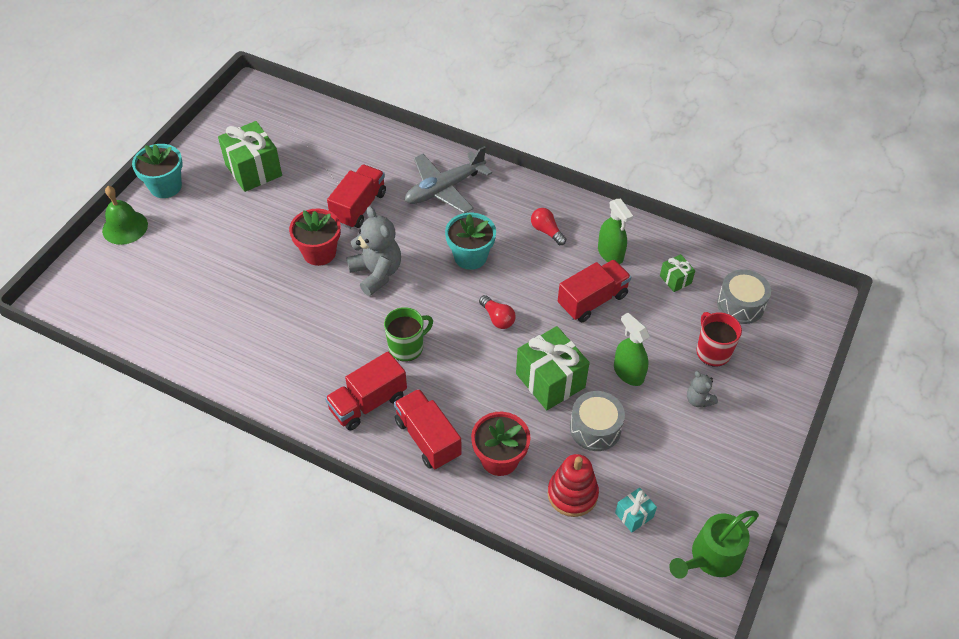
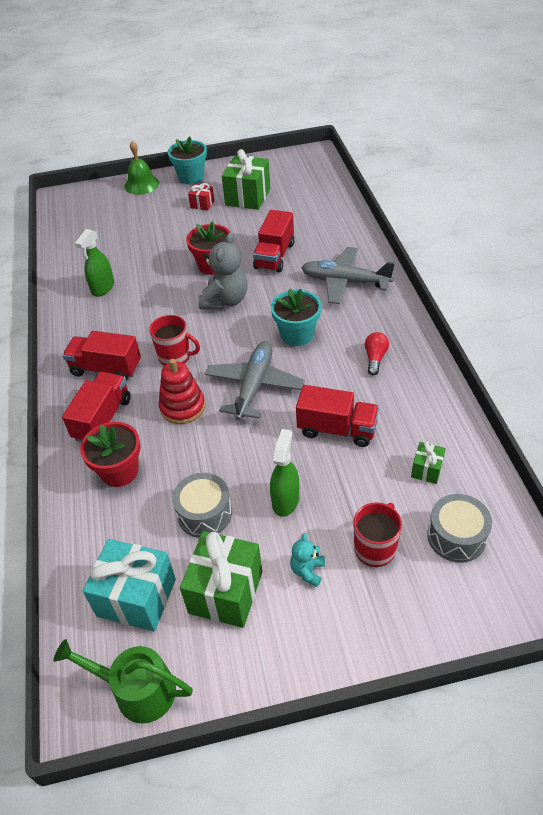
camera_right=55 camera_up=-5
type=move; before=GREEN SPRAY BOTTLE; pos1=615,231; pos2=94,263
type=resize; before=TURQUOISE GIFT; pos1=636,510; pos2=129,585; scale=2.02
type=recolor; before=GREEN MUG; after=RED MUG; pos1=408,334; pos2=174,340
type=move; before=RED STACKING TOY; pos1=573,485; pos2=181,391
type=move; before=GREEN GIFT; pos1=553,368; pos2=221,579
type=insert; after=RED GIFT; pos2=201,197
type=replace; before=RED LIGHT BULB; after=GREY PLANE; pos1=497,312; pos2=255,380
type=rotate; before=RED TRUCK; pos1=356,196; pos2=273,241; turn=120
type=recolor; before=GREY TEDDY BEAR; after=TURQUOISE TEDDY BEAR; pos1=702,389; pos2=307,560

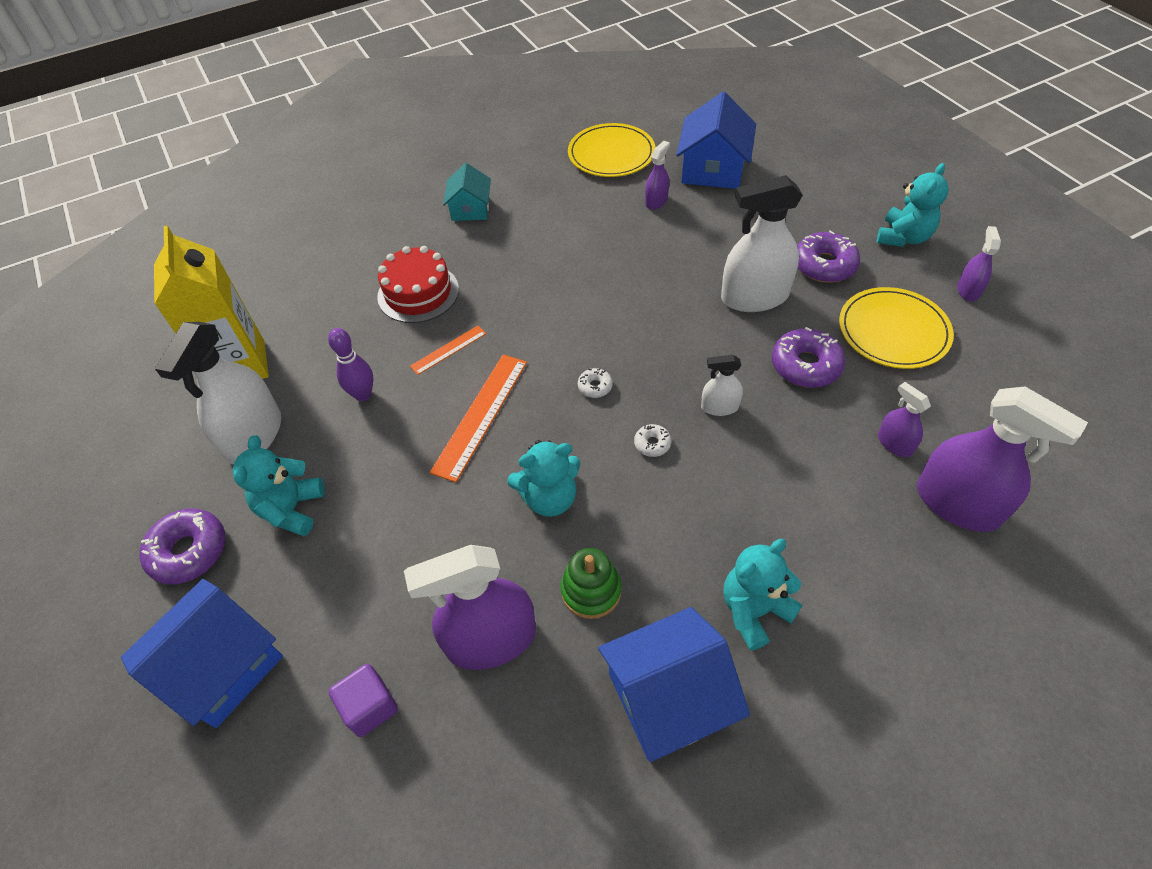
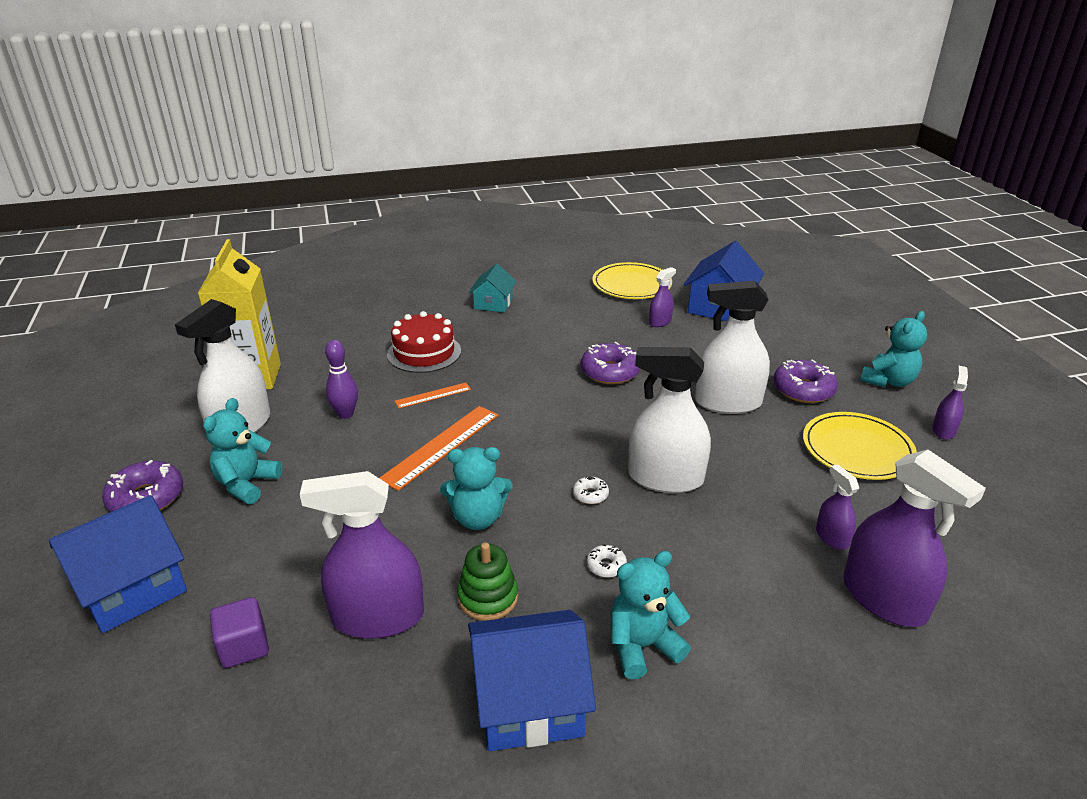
camera_right=10 camera_up=-20
type=move; before=PURPLE DONUT; pos1=808,357; pos2=610,363
type=move; before=WHITE DONUT; pos1=595,383; pos2=607,561
type=resize; before=WHITE SPRAY BOTTLE; pos1=722,385; pos2=669,420; scale=2.03

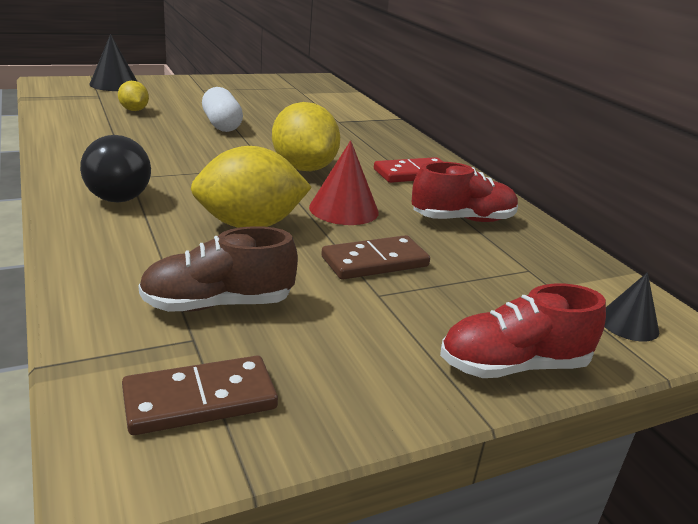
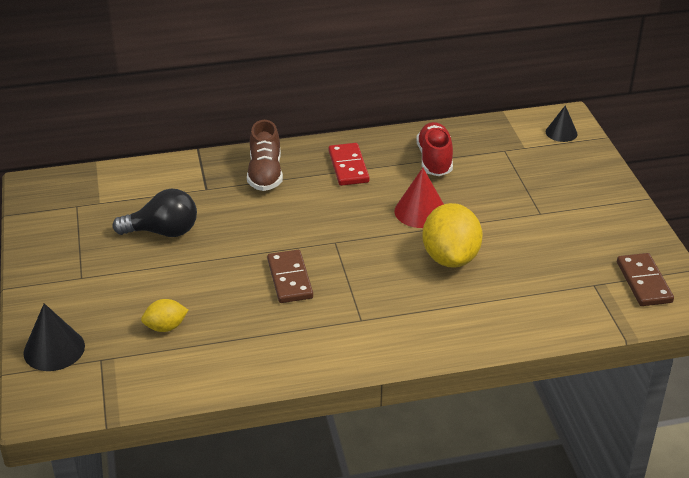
camera_right=-75 camera_up=10
type=move; before=BLACK LIGHT BULB; pos1=115,168; pos2=155,213
type=move; before=BROWN SHOE; pos1=218,269; pos2=265,155
type=move; before=BROWN DOMINO; pos1=375,257; pos2=290,276
type=delete; before=WHITE CAPSULE; pos1=222,109
type=delete; before=YELLOW LEMON; pos1=306,136
type=delete; before=RED SHOE; pos1=523,331

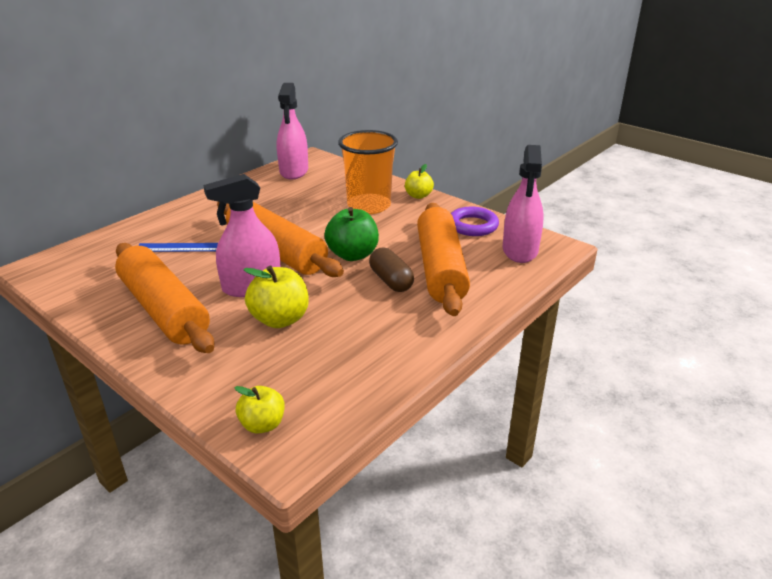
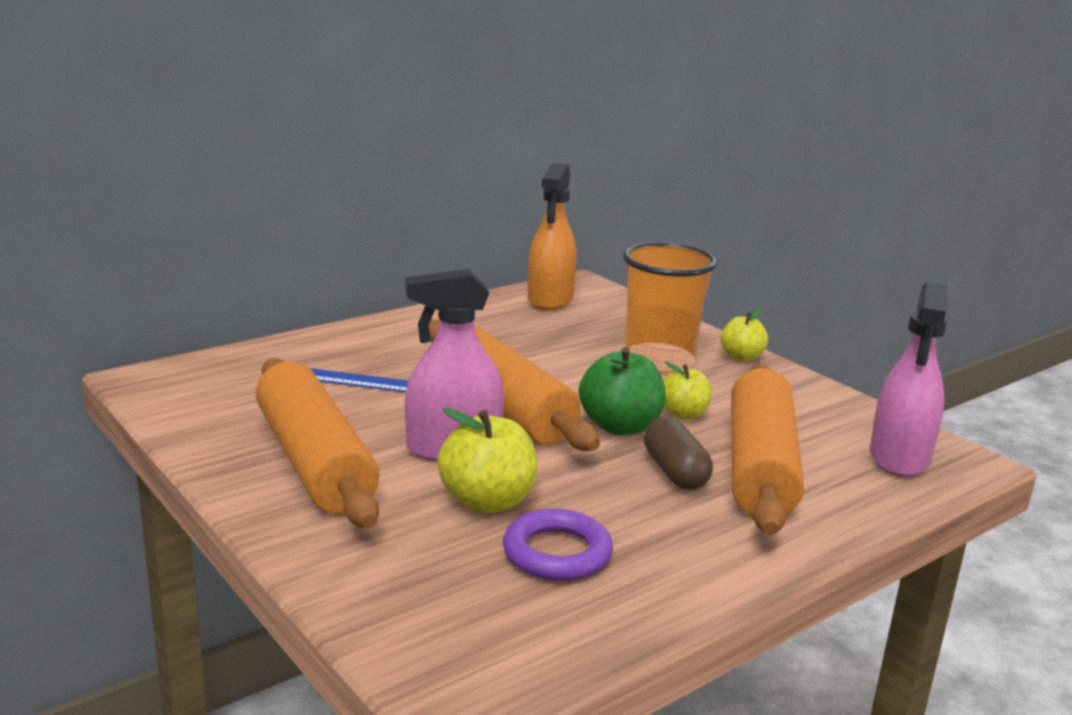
camera_right=10 camera_up=-10
type=move; before=PURPLE RING; pos1=475,221; pos2=558,545
type=recolor; before=PINK SPRAY BOTTLE; after=ORANGE SPRAY BOTTLE; pos1=292,131; pos2=552,236
type=move; before=YELLOW APPLE; pos1=259,410; pos2=687,390

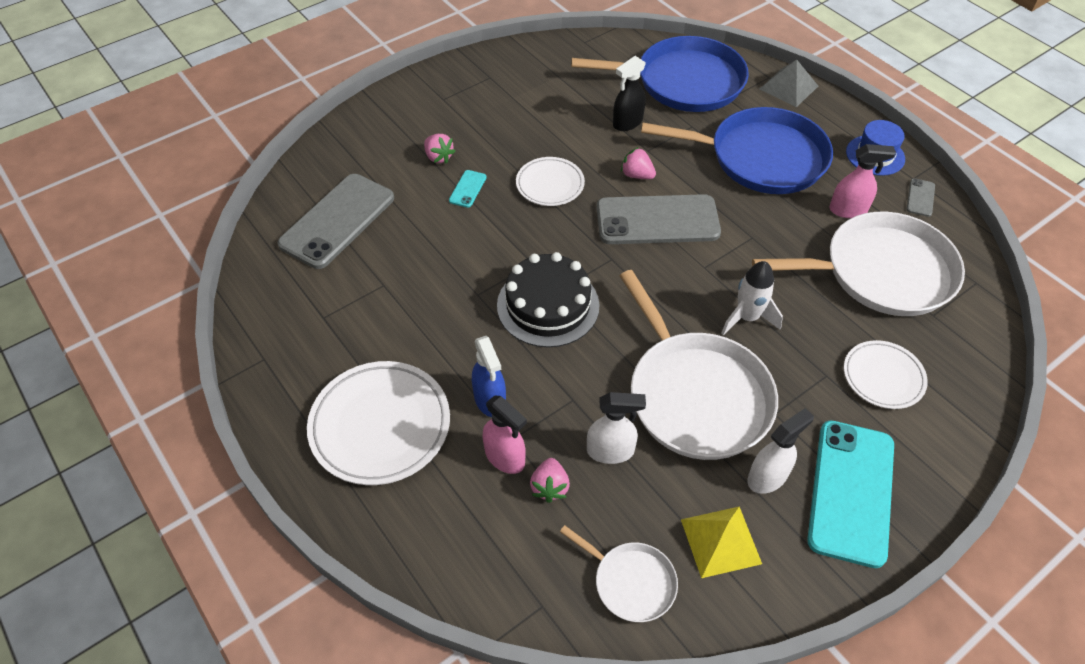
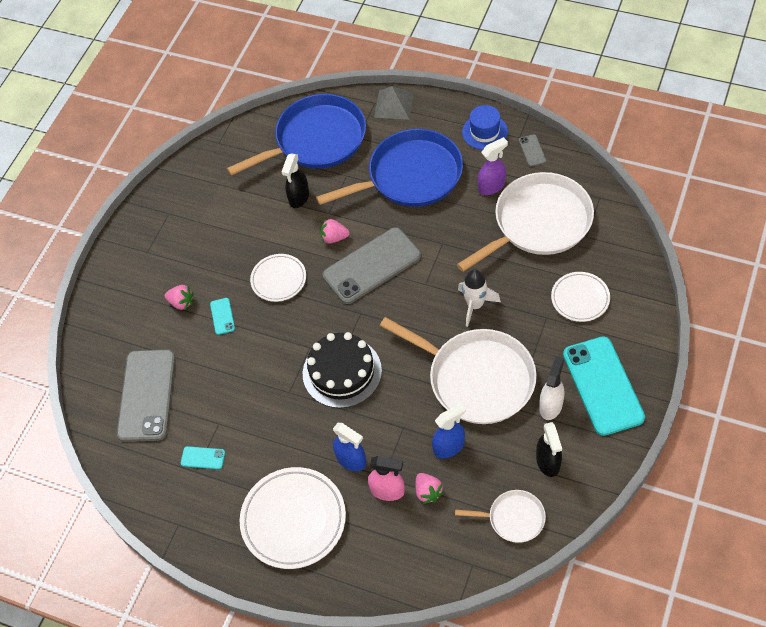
camera_right=-25 camera_up=5
type=insert; after=TURQUOISE PHONE; pos2=203,457
type=recolor; before=WHITE SPRAY BOTTLE; after=BLUE SPRAY BOTTLE; pos1=616,428; pos2=448,431
type=recolor; before=PINK SPRAY BOTTLE; after=PURPLE SPRAY BOTTLE; pos1=862,181; pos2=493,166
type=replace; before=YELLOW PYRAMID; after=BLACK SPRAY BOTTLE; pos1=721,542; pos2=549,449

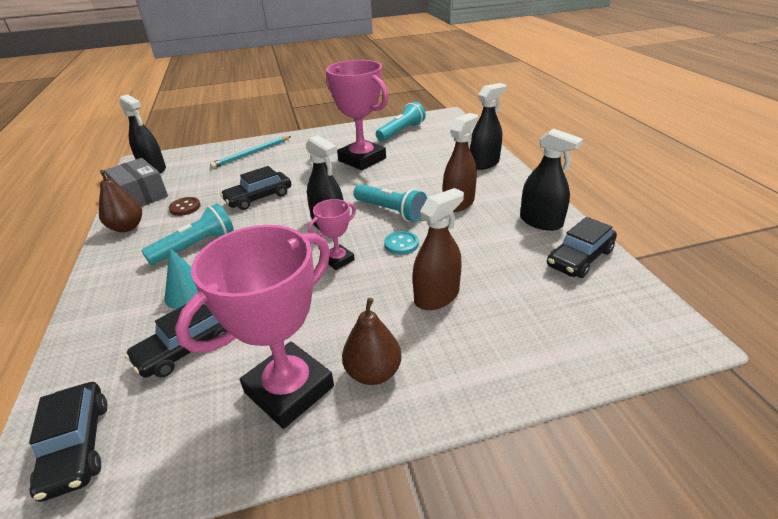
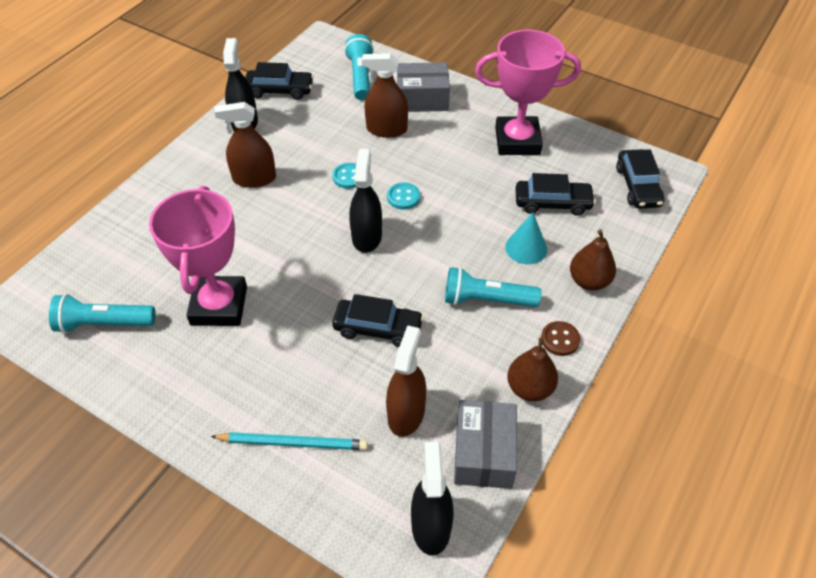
camera_right=-135 camera_up=15
type=move; before=TURQUOISE FLASHLIGHT; pos1=390,203; pos2=359,67
type=insert; after=BROWN SPRAY BOTTLE; pos2=406,381
type=replace; before=PINK TROPHY; after=TURQUOISE BUTTON; pos1=332,234; pos2=403,195
type=insert; after=GREY BOX; pos2=423,87
type=move; before=BROWN BUTTON; pos1=185,206; pos2=560,338
type=move; before=BROWN PEAR; pos1=372,341; pos2=593,260
type=rotate; before=BLACK CAR; pos1=68,442; pos2=640,179; turn=150
type=delete; before=BLACK SPRAY BOTTLE; pos1=488,126

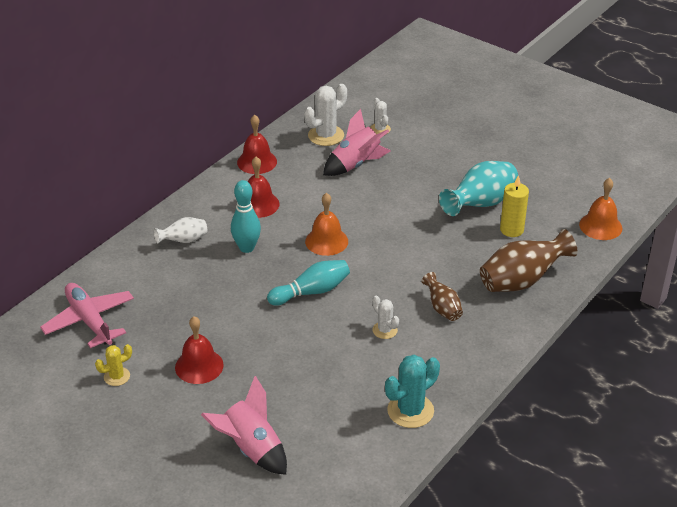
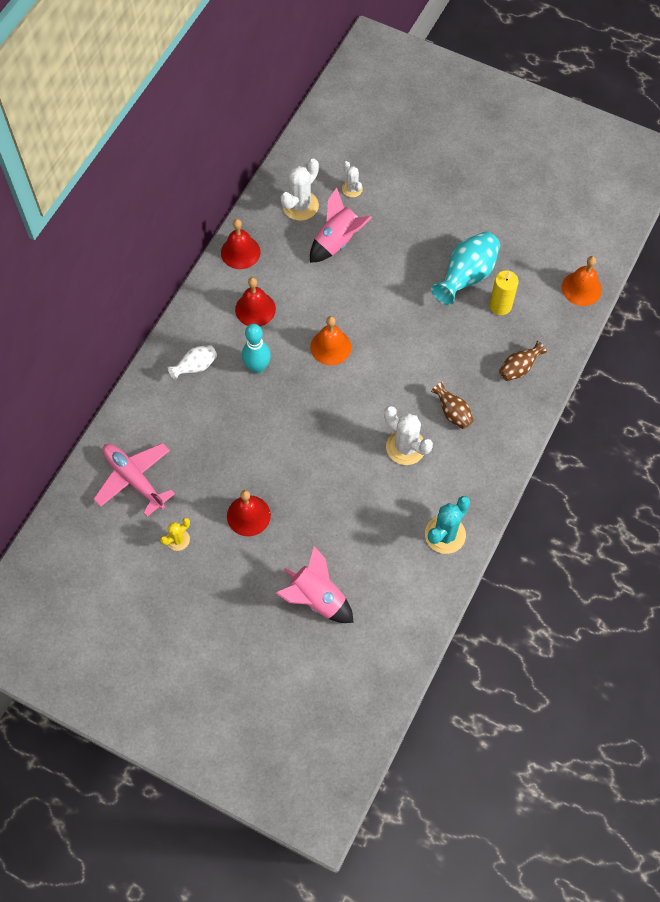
camera_right=-10 camera_up=25
type=resize; before=WHITE CACTUS; pos1=385,317; pos2=408,435; scale=1.73
type=resize; before=BROWN VASE; pos1=528,260; pos2=523,361; scale=0.55
type=delete; before=TURQUOISE BOWLING PIN; pos1=308,283

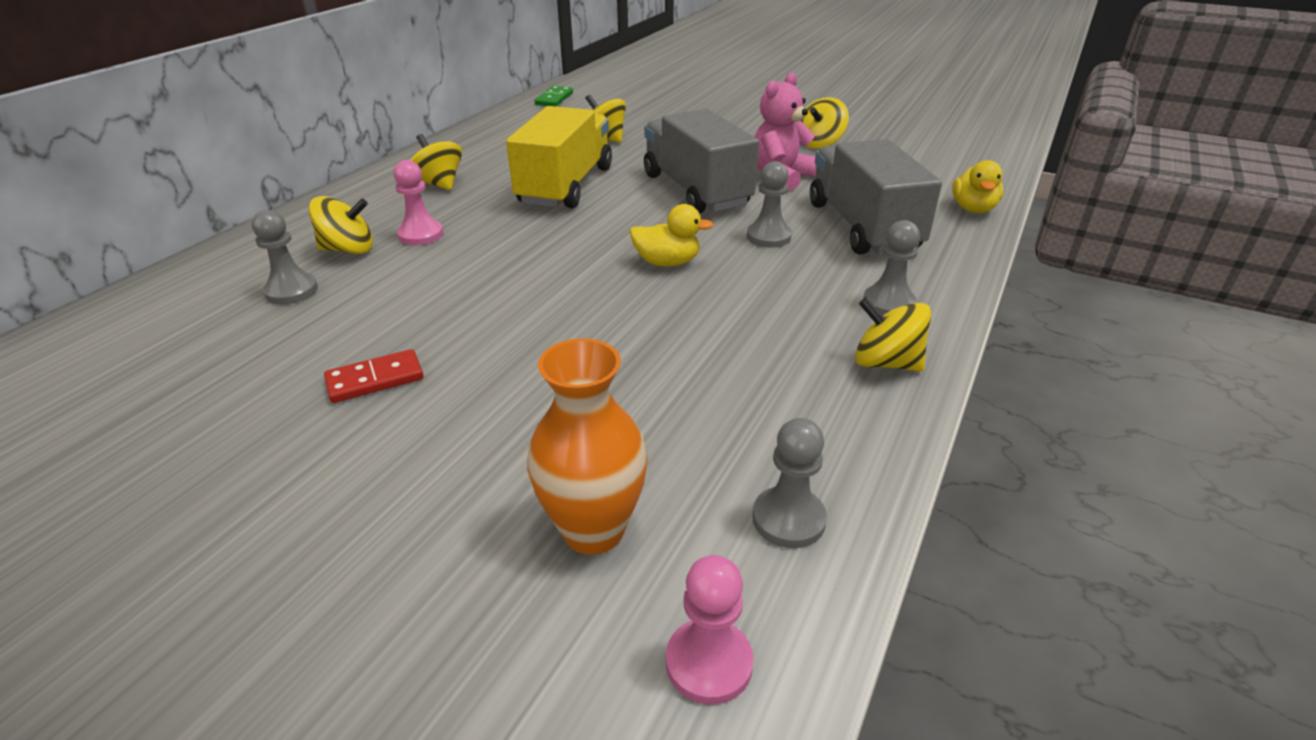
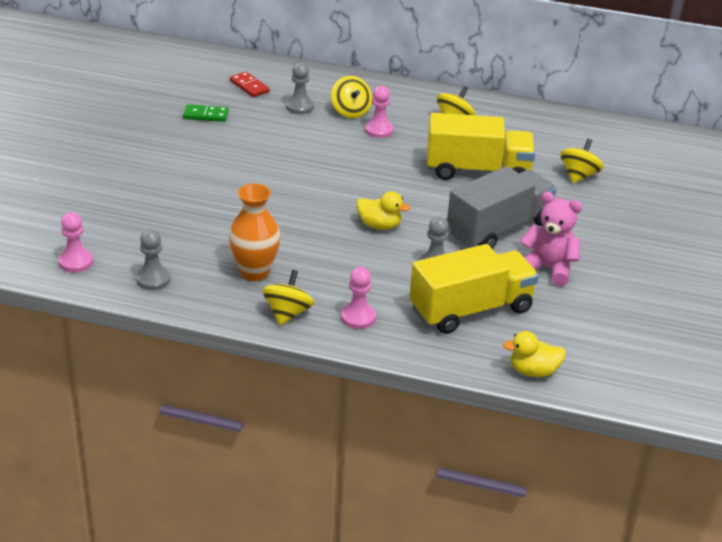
camera_right=75 camera_up=0
type=move; before=GREEN DOMINO; pos1=554,96; pos2=206,113
type=move; before=ORANGE VASE; pos1=587,446; pos2=255,232
type=move; before=RED DOMINO; pos1=374,376; pos2=249,84
type=recolor; before=GREY PAWN; after=PINK PAWN; pos1=891,267; pos2=358,298
type=rotate; before=YELLOW DUCK; pos1=672,235; pos2=383,210; turn=-60
type=recolor; before=GREY TRUCK; after=YELLOW TRUCK; pos1=876,197; pos2=474,289
type=delete; before=YELLOW SPINNING TOP; pos1=825,123

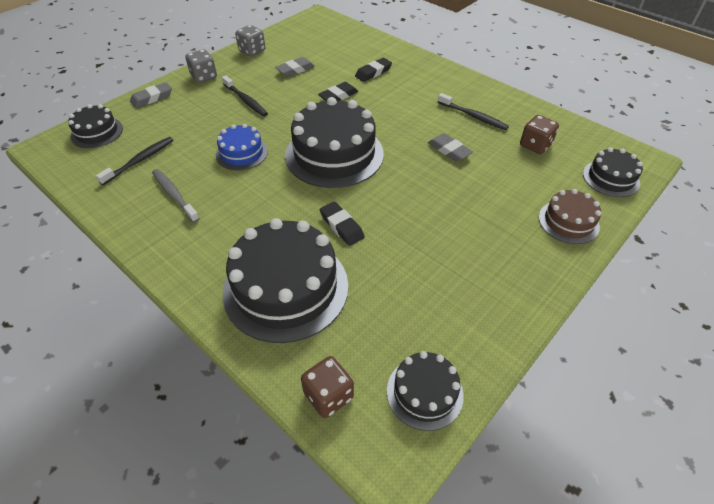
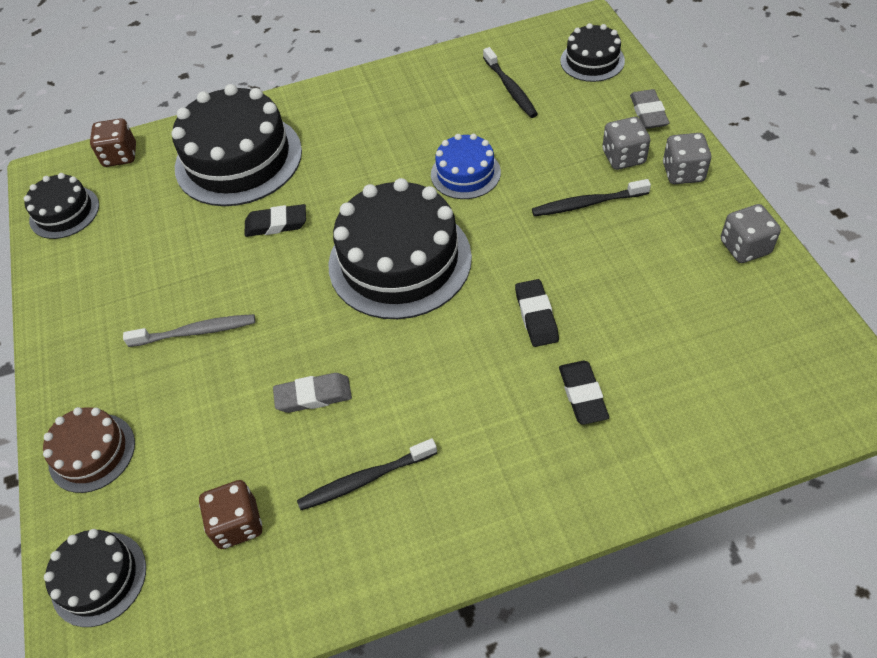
camera_right=125 camera_up=5
type=move; before=GREY TOOTHBRUSH; pos1=176,196; pos2=189,330
type=insert; after=GREY DICE; pos2=626,143
type=delete; before=GREY ERASER; pos1=295,67

